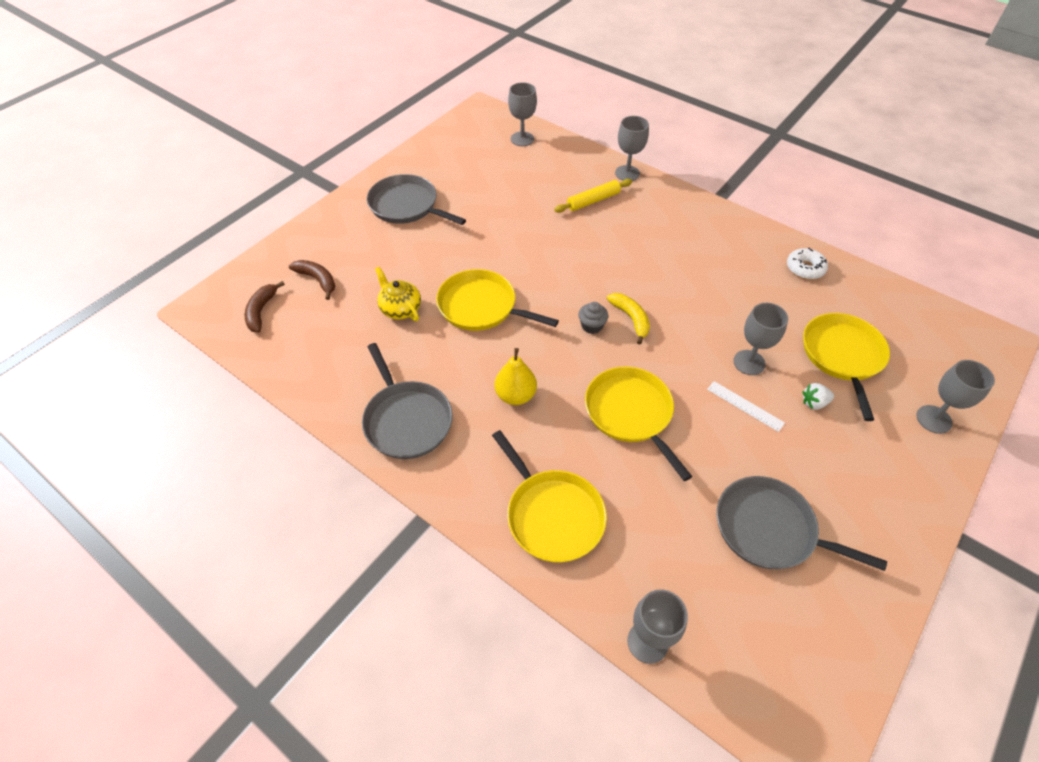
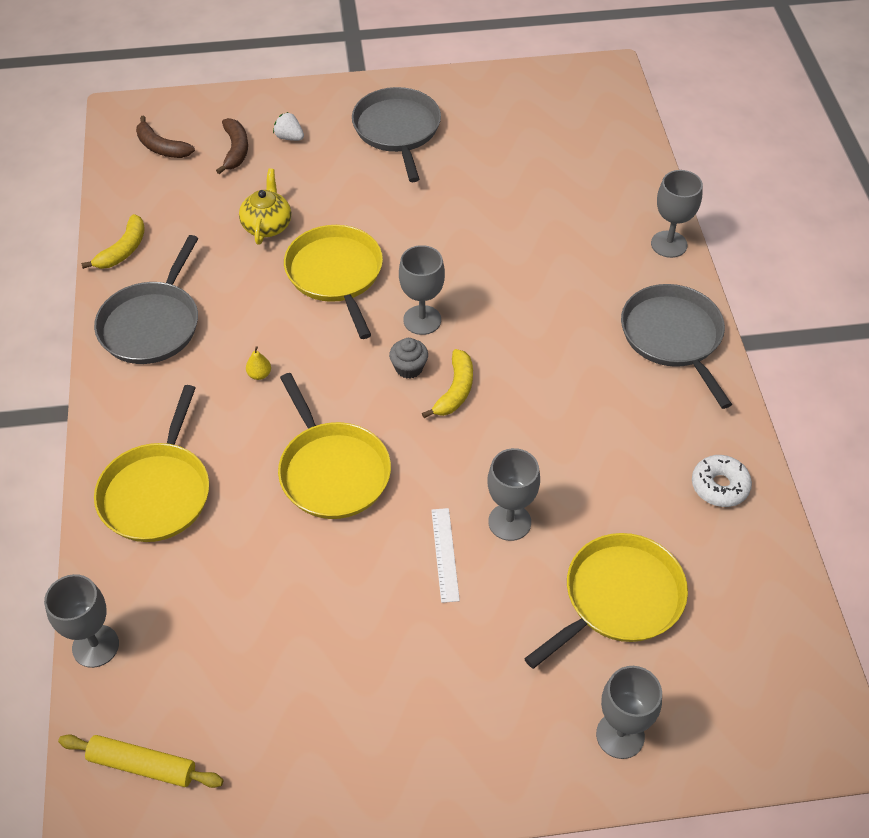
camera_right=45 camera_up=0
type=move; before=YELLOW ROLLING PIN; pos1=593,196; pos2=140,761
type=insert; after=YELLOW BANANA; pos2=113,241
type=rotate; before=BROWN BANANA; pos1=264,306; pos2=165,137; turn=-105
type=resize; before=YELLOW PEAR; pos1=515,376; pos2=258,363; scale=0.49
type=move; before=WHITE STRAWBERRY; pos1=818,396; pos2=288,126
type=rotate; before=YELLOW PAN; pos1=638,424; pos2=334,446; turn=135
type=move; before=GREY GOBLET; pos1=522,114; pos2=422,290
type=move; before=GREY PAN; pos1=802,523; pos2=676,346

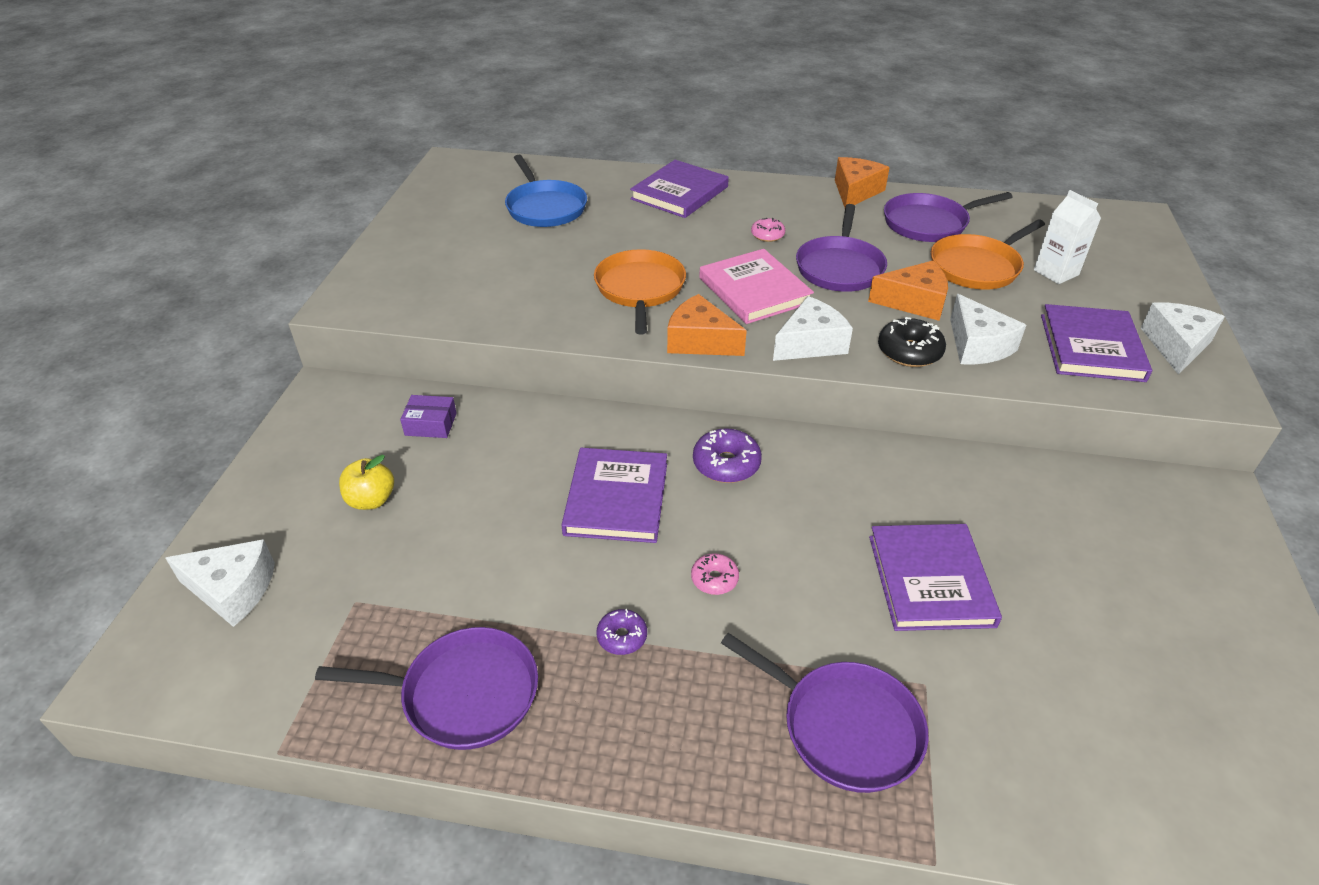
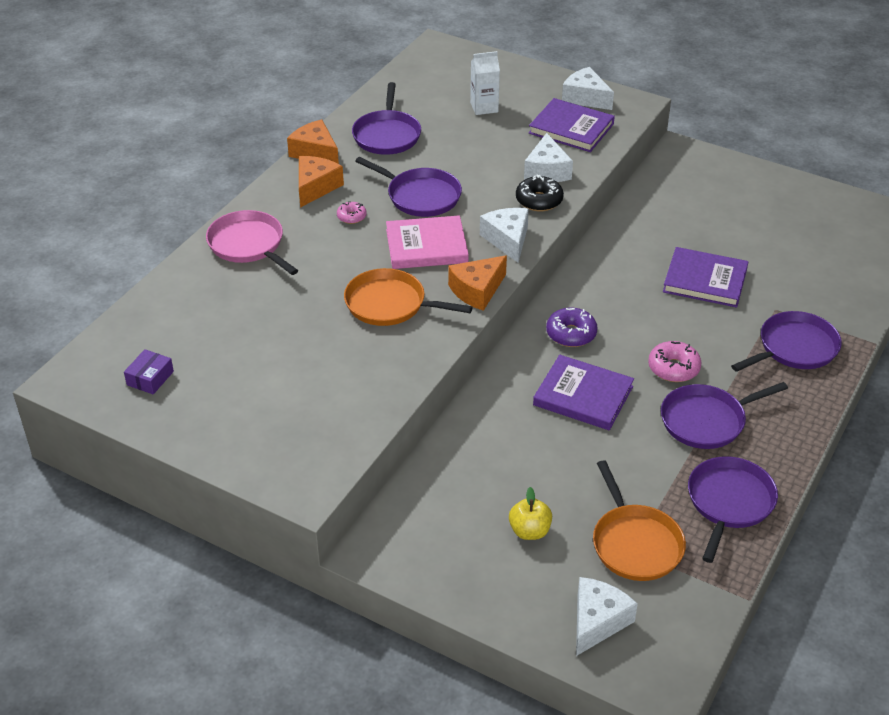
camera_right=-70 camera_up=0
type=move; before=PURPLE BOX; pos1=428,416; pos2=149,371
type=replace; before=PURPLE BOOK; after=PINK PAN; pos1=679,189; pos2=252,242
type=move; before=ORANGE CHEESE; pos1=908,291; pos2=321,182
type=rotate; before=WHITE CHEESE; pos1=988,329; pos2=548,157; turn=90
type=move; before=ORANGE PAN; pos1=988,254; pos2=639,520
type=resize; before=PINK DONUT; pos1=715,574; pos2=674,361; scale=1.62
type=replace; before=PURPLE DONUT; after=PURPLE PAN; pos1=621,632; pos2=724,415
type=delete; before=BLUE PAN; pos1=546,191

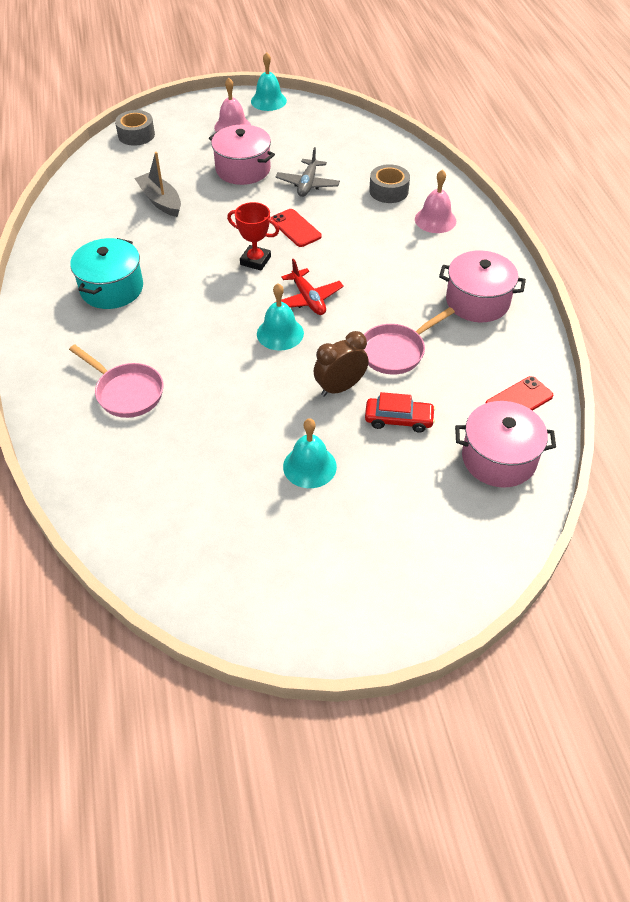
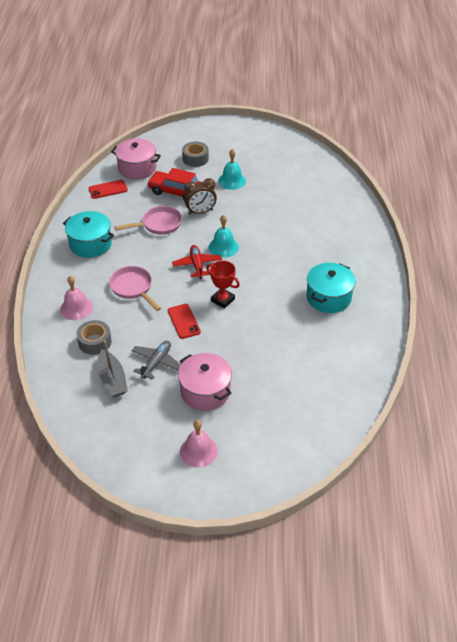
camera_right=-165 camera_up=-5
type=recolor; before=PINK POT; after=TURQUOISE POT; pos1=482,286; pos2=88,234
type=move; before=GREY BOAT; pos1=157,184; pos2=112,369
type=move; before=PINK PAN; pos1=116,381; pos2=135,288
type=resize; before=RED CAR; pos1=400,412; pos2=175,184; scale=1.5
type=move; before=GREY TAPE; pos1=135,128; pos2=195,154
type=delete; before=TURQUOISE BELL; pos1=269,81

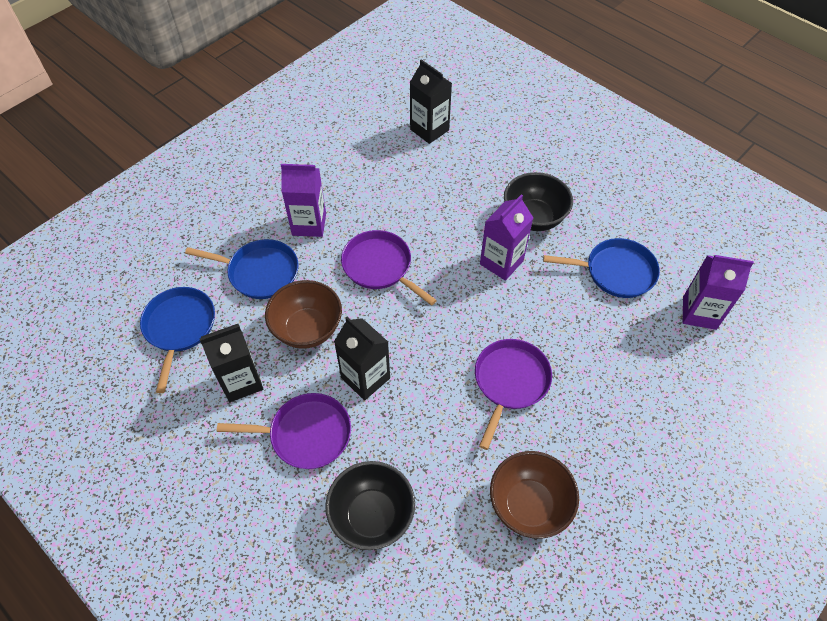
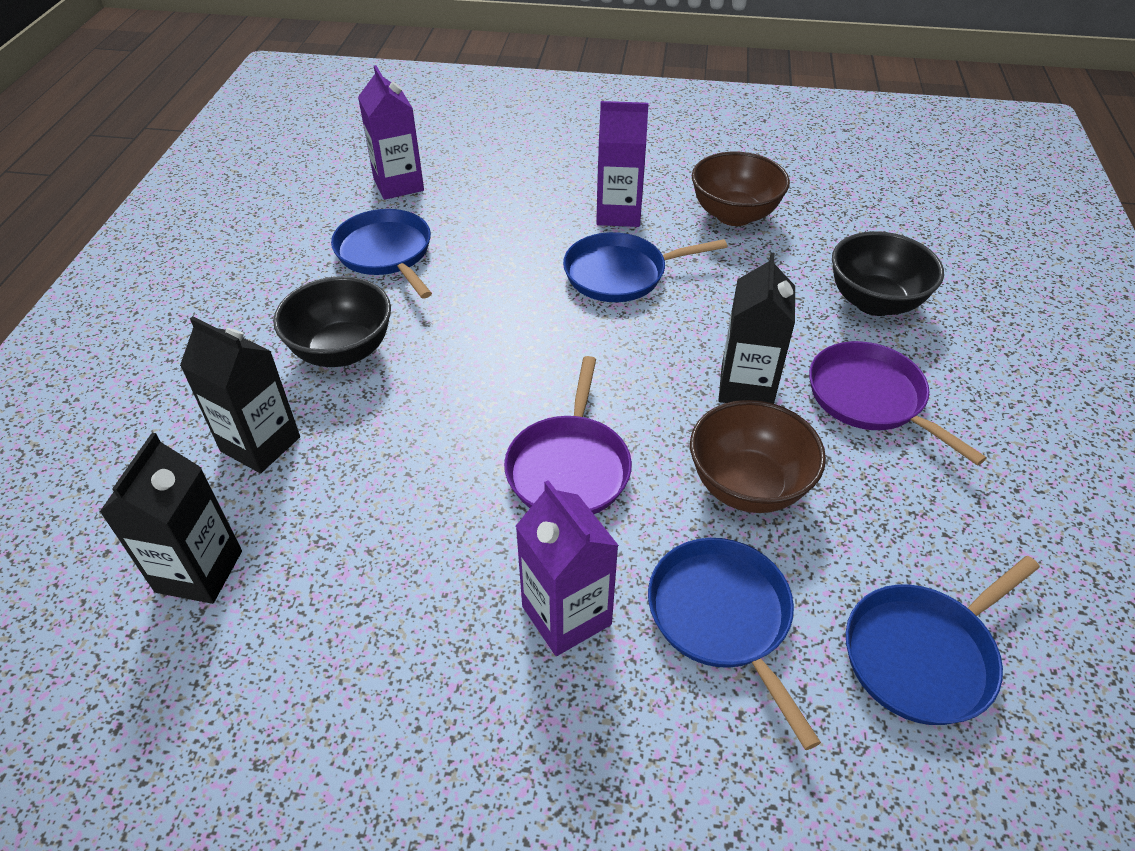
camera_right=-125 camera_up=-10
type=move; before=BLACK CARTON; pos1=231,363; pos2=240,394
type=recolor; before=PURPLE PAN; after=BLUE PAN; pos1=513,394; pos2=645,267
type=move; before=PURPLE CARTON; pos1=506,237; pos2=622,164

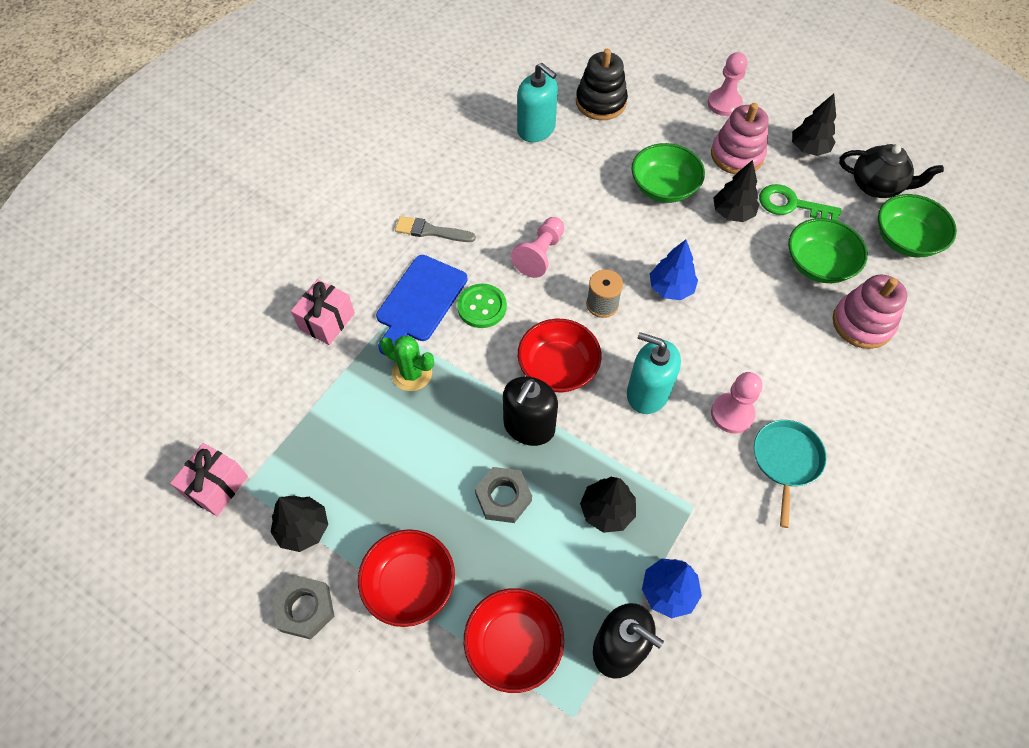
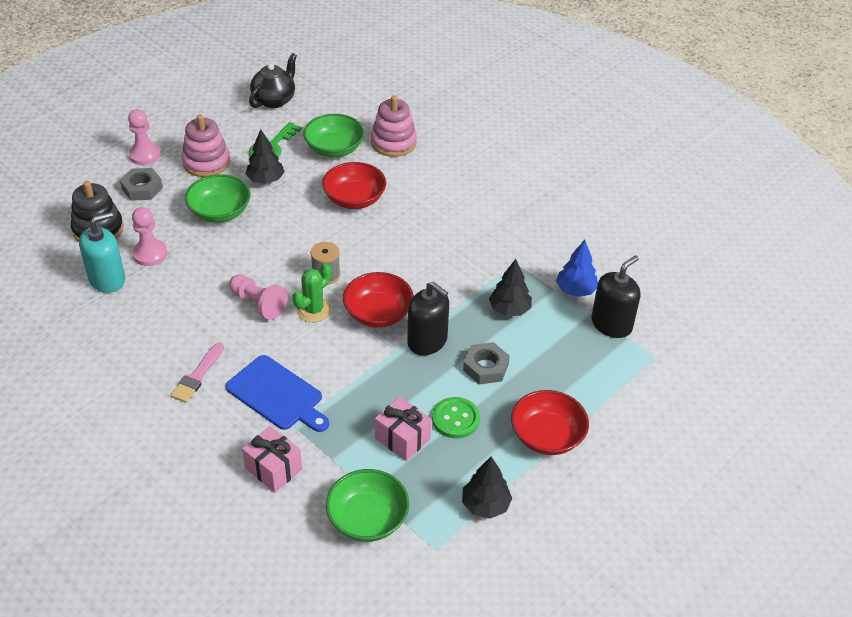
camera_right=-80 camera_up=-15
type=move; before=GREY NUT; pos1=303,607; pos2=141,184
type=move; before=PINK PAWN; pos1=737,403; pos2=149,236
type=recolor; before=GREY BRUSH; after=PINK BRUSH; pos1=435,229; pos2=197,373
type=move; before=GREEN CACTUS; pos1=407,363; pos2=312,292
type=move; before=RED BOWL; pos1=514,640; pos2=354,185
type=move; before=GREEN BOWL; pos1=917,225; pos2=367,505
type=move; before=PINK GIFT; pos1=209,479; pos2=403,429
type=move; before=GREEN BUTTON; pos1=482,306; pos2=456,418
type=delete; before=TURQUOISE SOAP DISPENSER; pos1=654,373
type=delete; before=BLUE TREE; pos1=674,270
type=delete; before=TURQUOISE PAN; pos1=790,474
type=delete; before=BLACK TREE; pos1=814,125

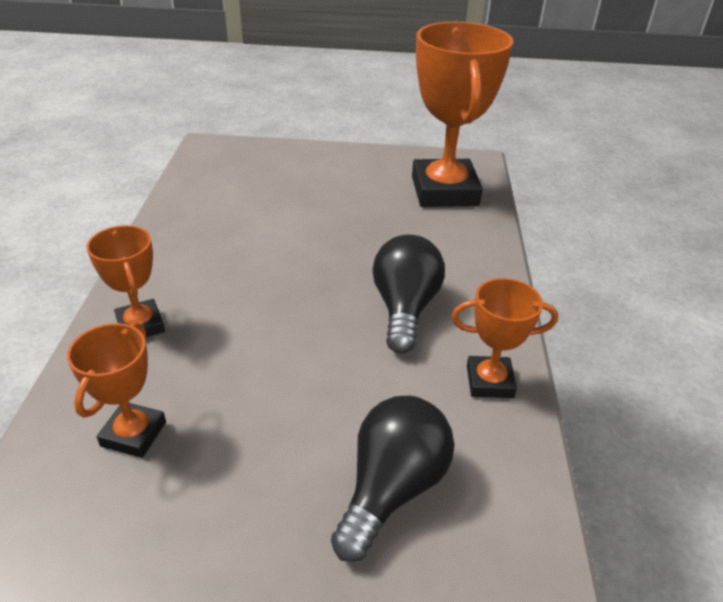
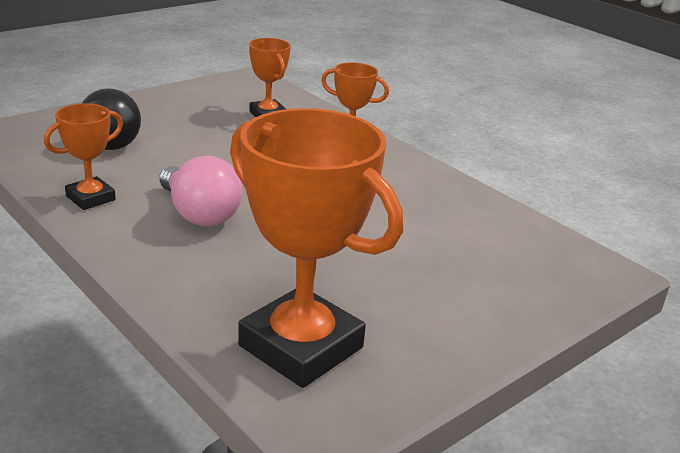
camera_right=135 camera_up=-10
type=recolor; before=BLACK LIGHT BULB; after=PINK LIGHT BULB; pos1=408,294; pos2=201,190

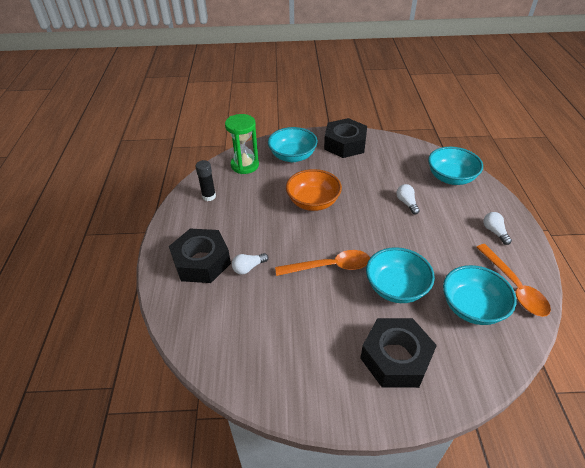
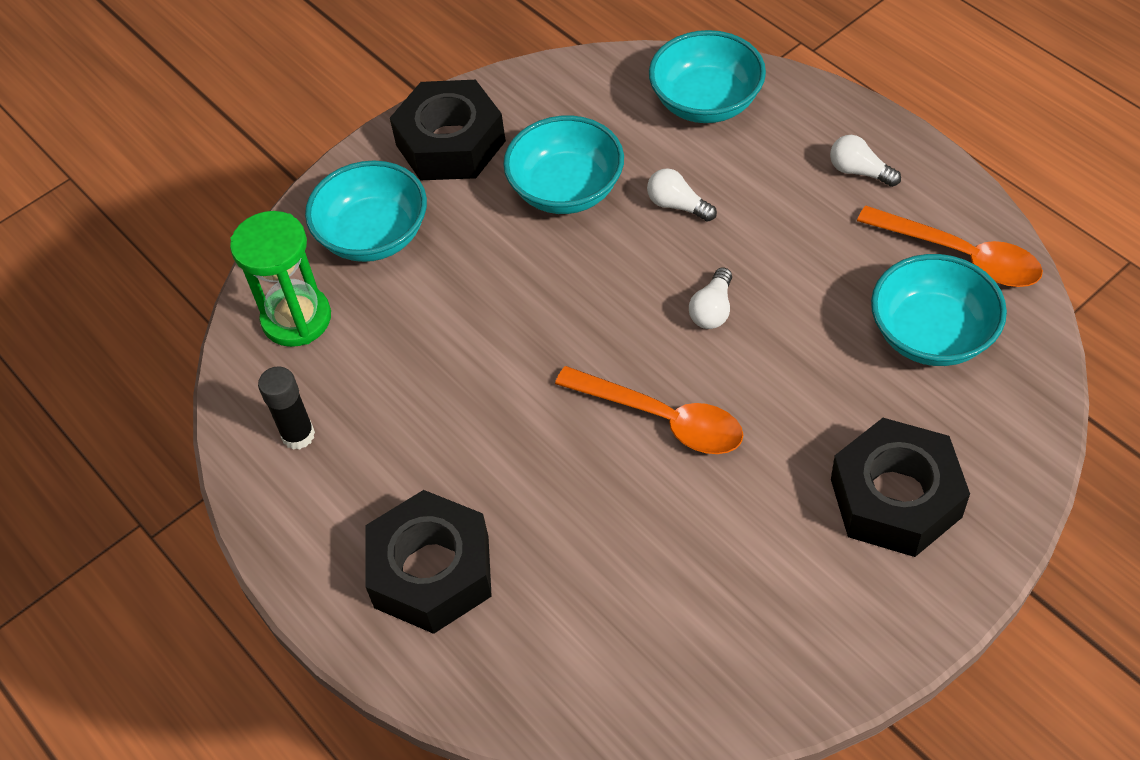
camera_right=-35 camera_up=10
type=move; before=TURQUOISE BOWL; pos1=400,275; pos2=563,165
type=rotate; before=ORANGE SPOON; pos1=322,263; pos2=649,410; turn=75
type=move; before=WHITE LIGHT BULB; pos1=250,263; pos2=710,298
type=delete; before=ORANGE BOWL; pos1=314,190

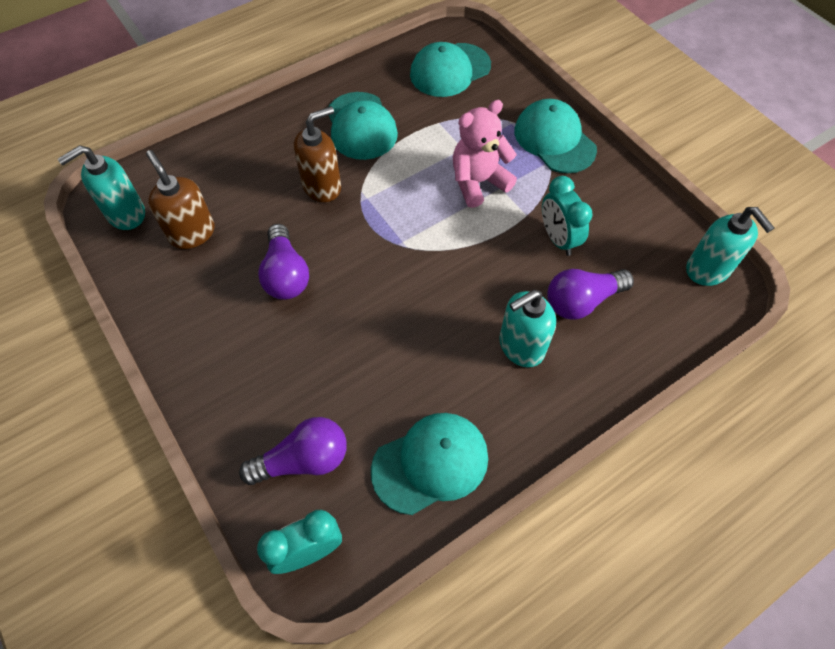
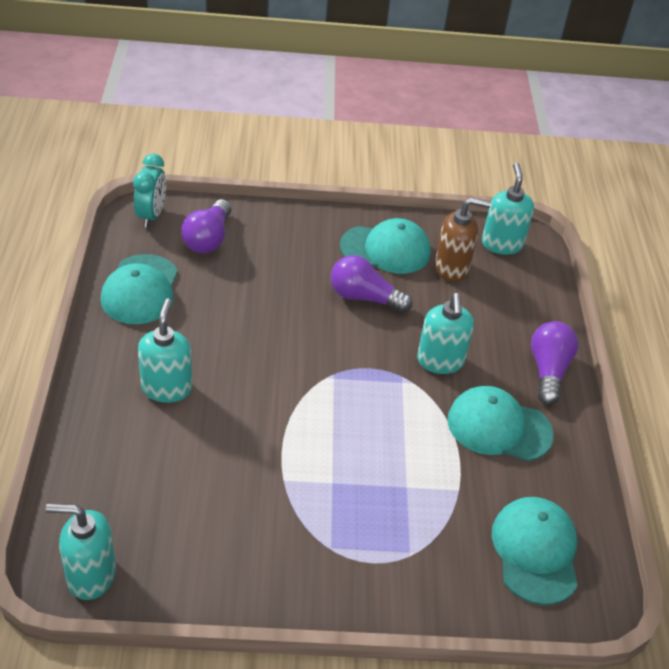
camera_right=120 camera_up=-15
type=move; before=TURQUOISE CAP; pos1=555,136; pos2=385,246
type=recolor; before=BROWN SOAP DISPENSER; after=TURQUOISE SOAP DISPENSER; pos1=317,154; pos2=445,333
type=move; before=PURPLE LIGHT BULB; pos1=590,294; pos2=554,363
type=delete; before=PINK TEDDY BEAR; pos1=485,154
type=delete; before=TURQUOISE CLOCK; pos1=567,216

